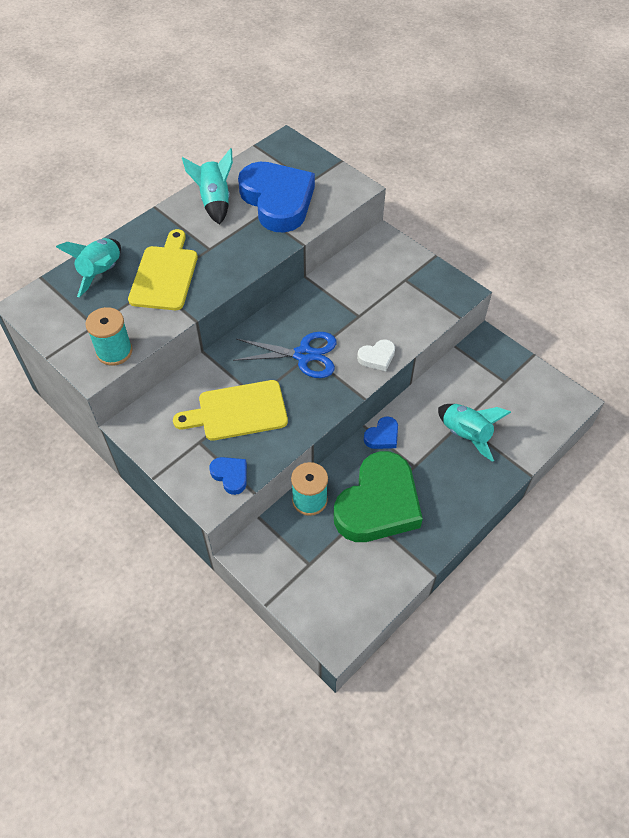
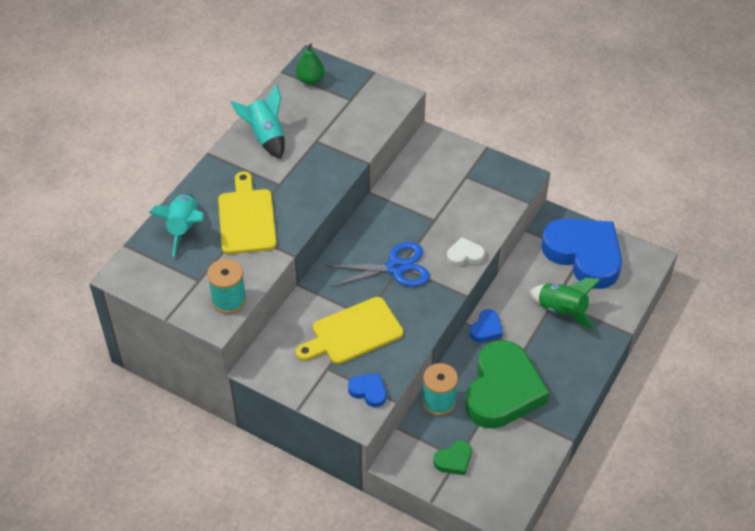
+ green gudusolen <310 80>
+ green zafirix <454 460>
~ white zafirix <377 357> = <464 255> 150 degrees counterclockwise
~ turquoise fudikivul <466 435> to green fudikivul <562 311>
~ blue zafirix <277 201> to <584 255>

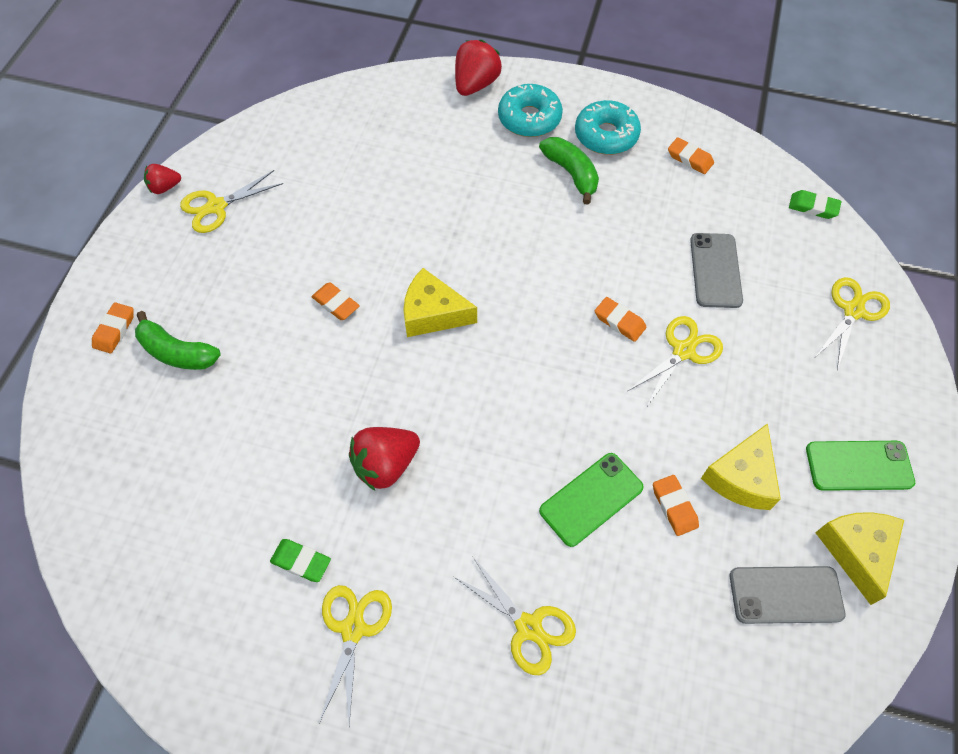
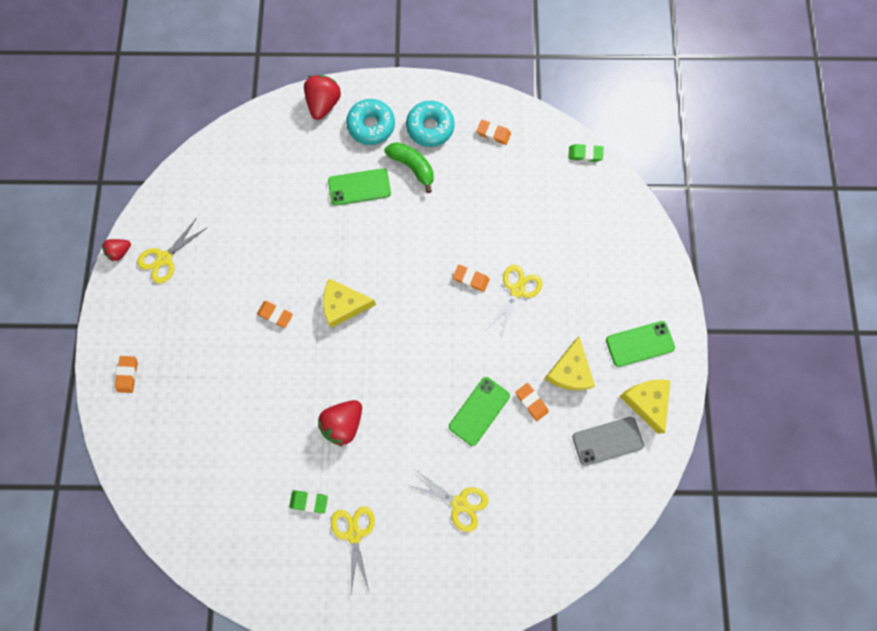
+ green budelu <359 187>
- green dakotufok <177 352>
- grey budelu <715 270>
- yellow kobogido <853 311>

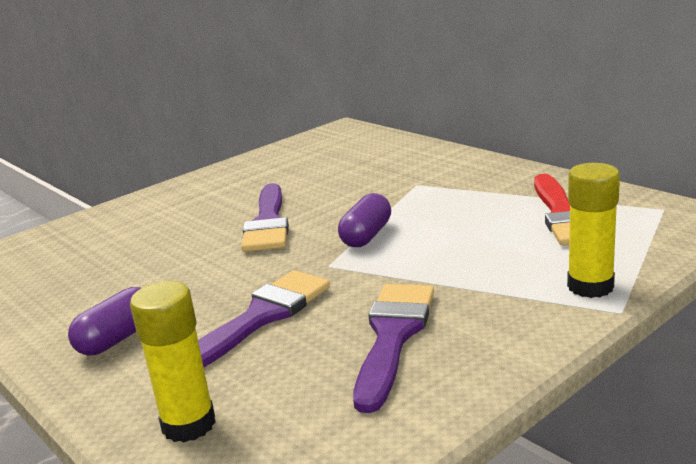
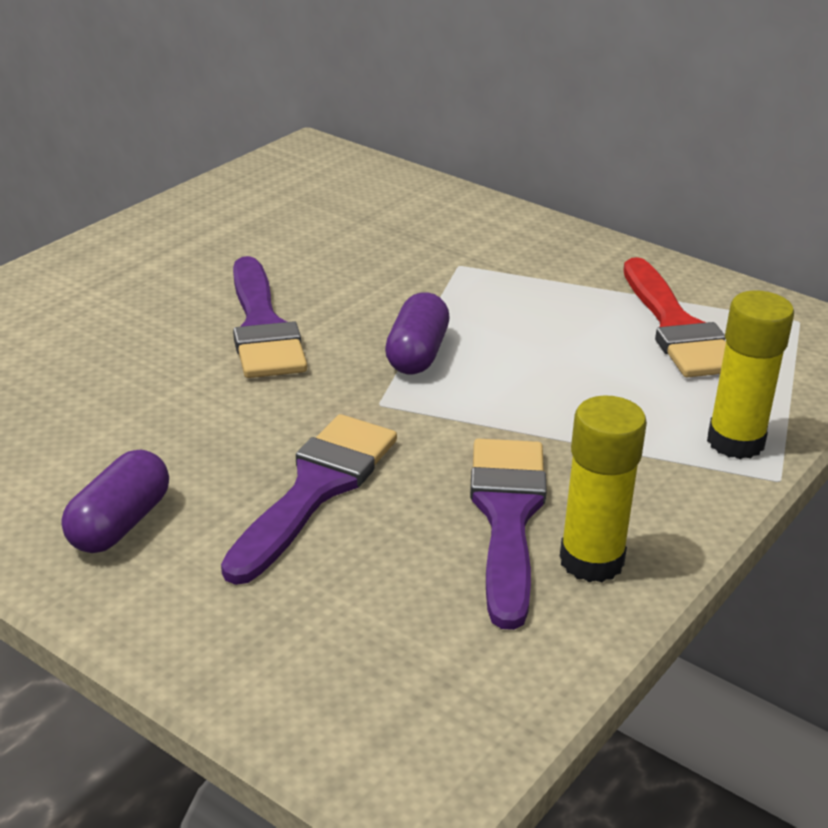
~ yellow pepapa <188 424> to <591 561>

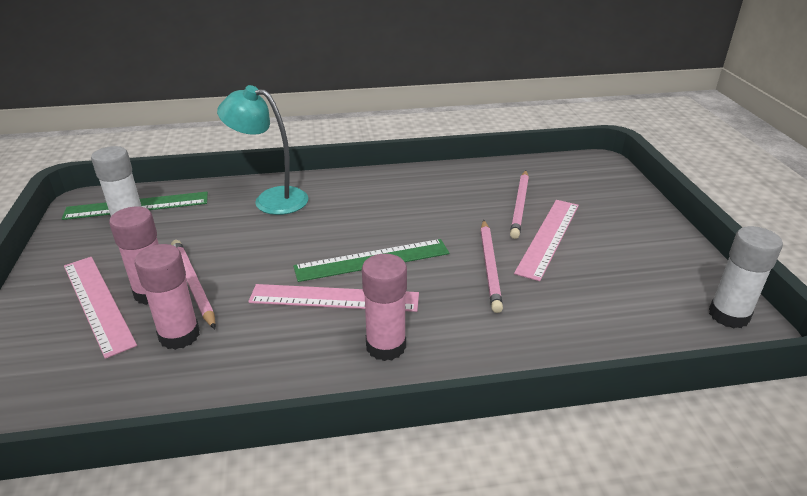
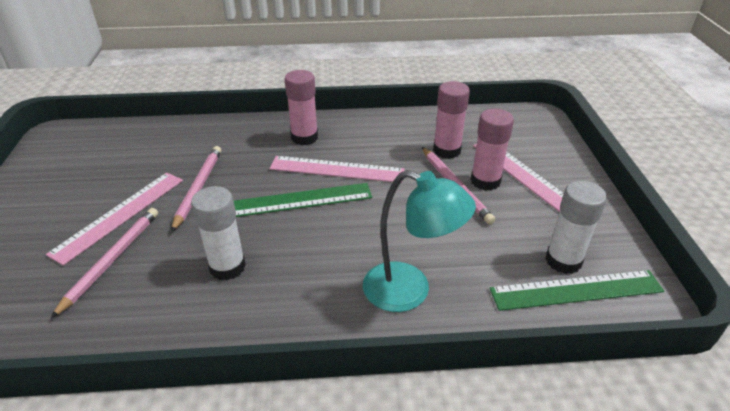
~ white pepapa <728 315> to <227 267>

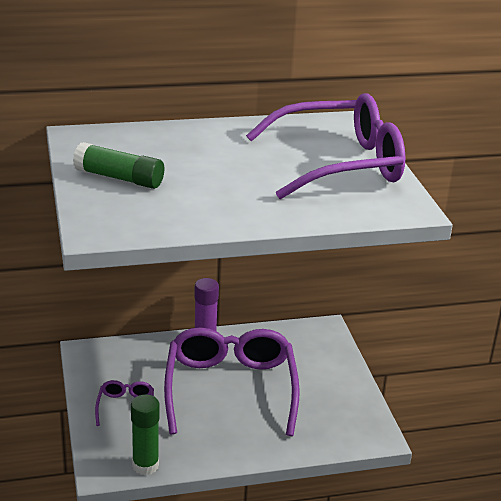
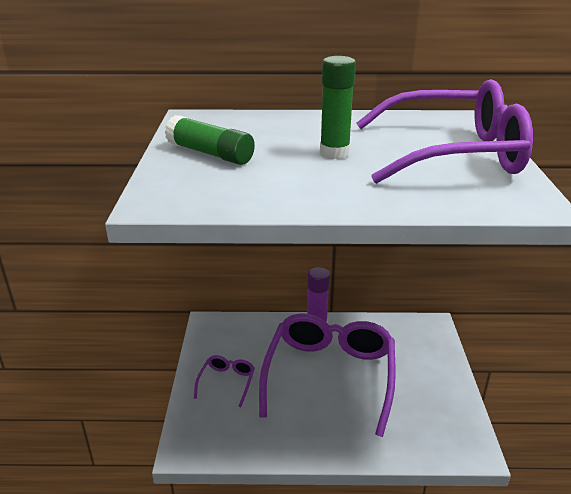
~ green pepapa <145 465> to <334 153>

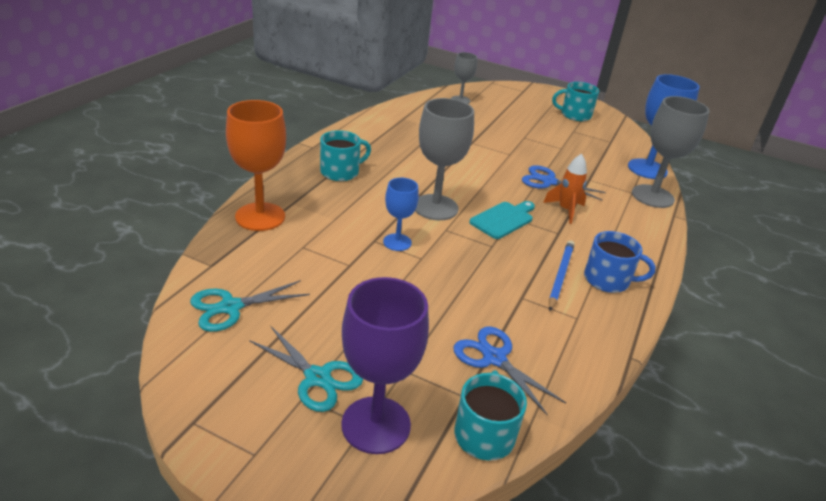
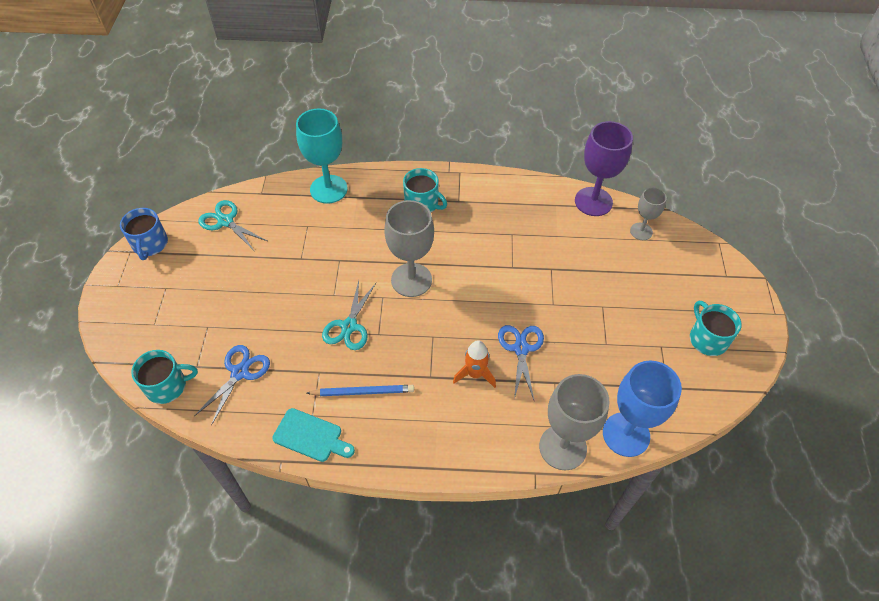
~ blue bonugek <608 280> to <150 244>
~ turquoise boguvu <503 219> to <311 436>
~ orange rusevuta <260 217> to turquoise rusevuta <328 189>
~ turquoise kobogido <317 378> to <349 326>
~ purple rusevuta <376 425> to <593 201>
- blue rusevuta <397 242>

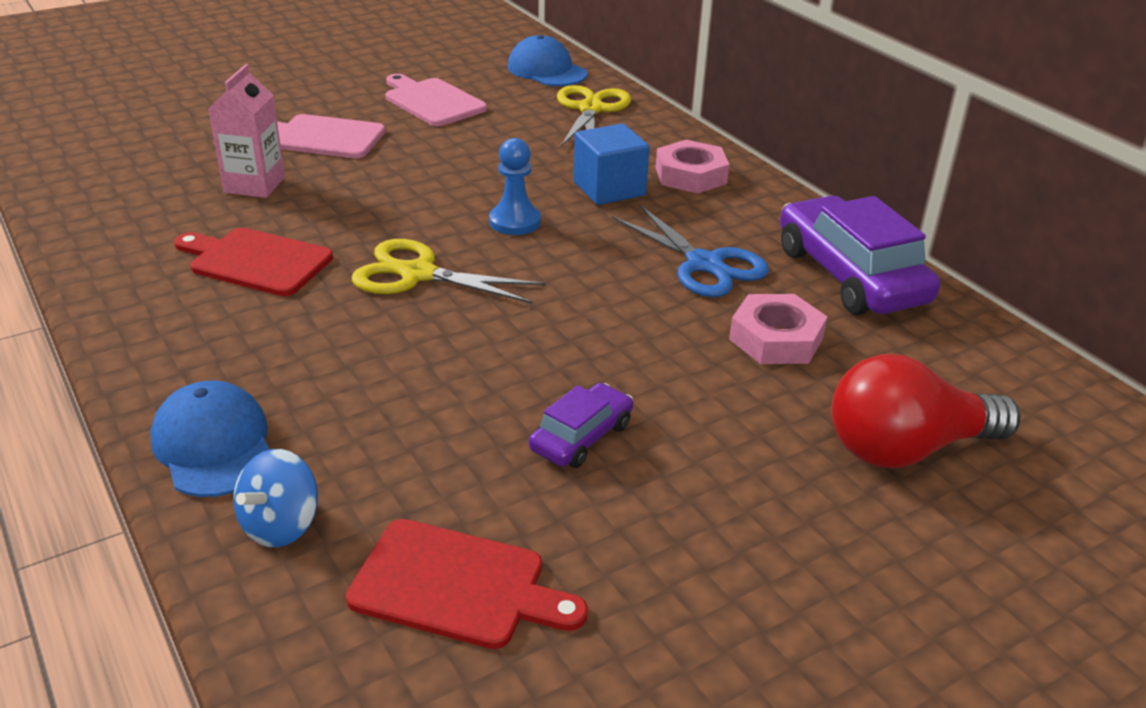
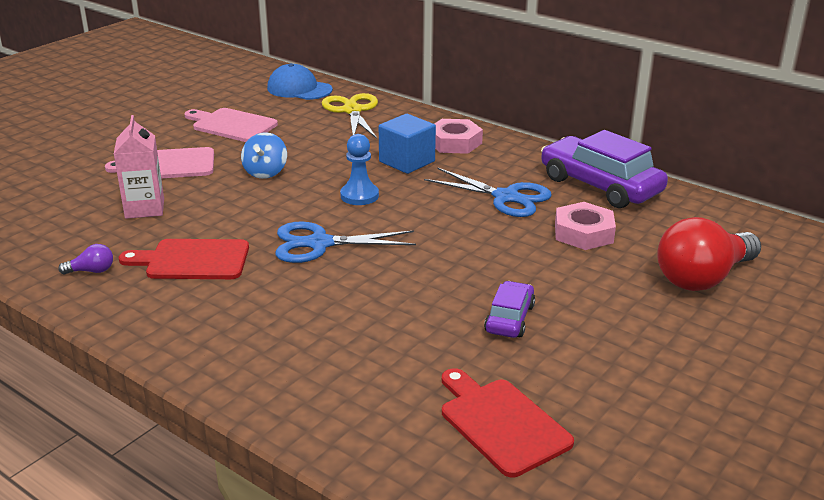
+ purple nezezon <91 271>
~ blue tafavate <281 525> to <265 172>
~ yellow kobogido <417 274> to blue kobogido <319 244>
~ red boguvu <457 586> = <501 423> 120 degrees counterclockwise
- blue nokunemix <214 445>

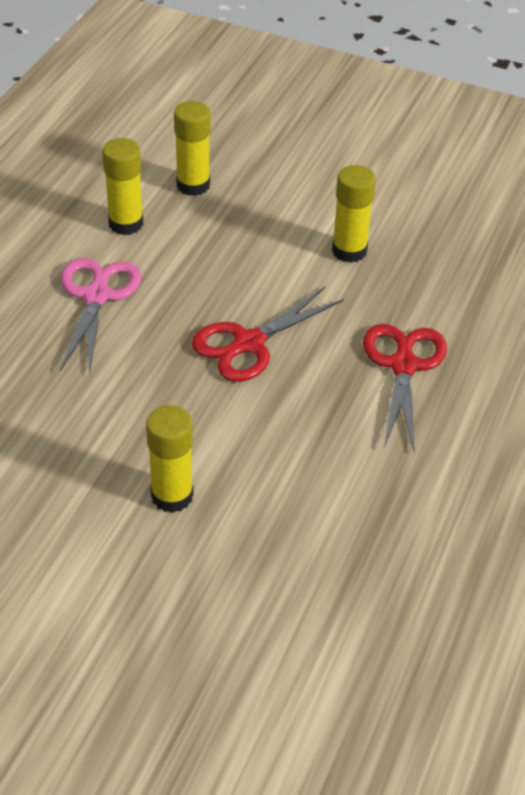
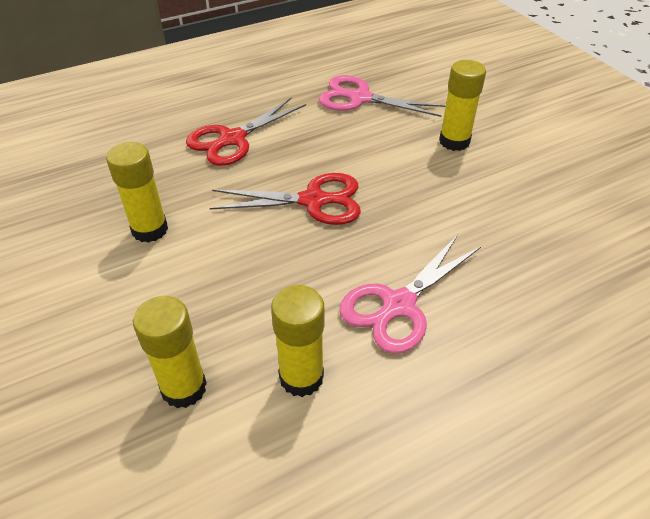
+ pink kobogido <359 98>

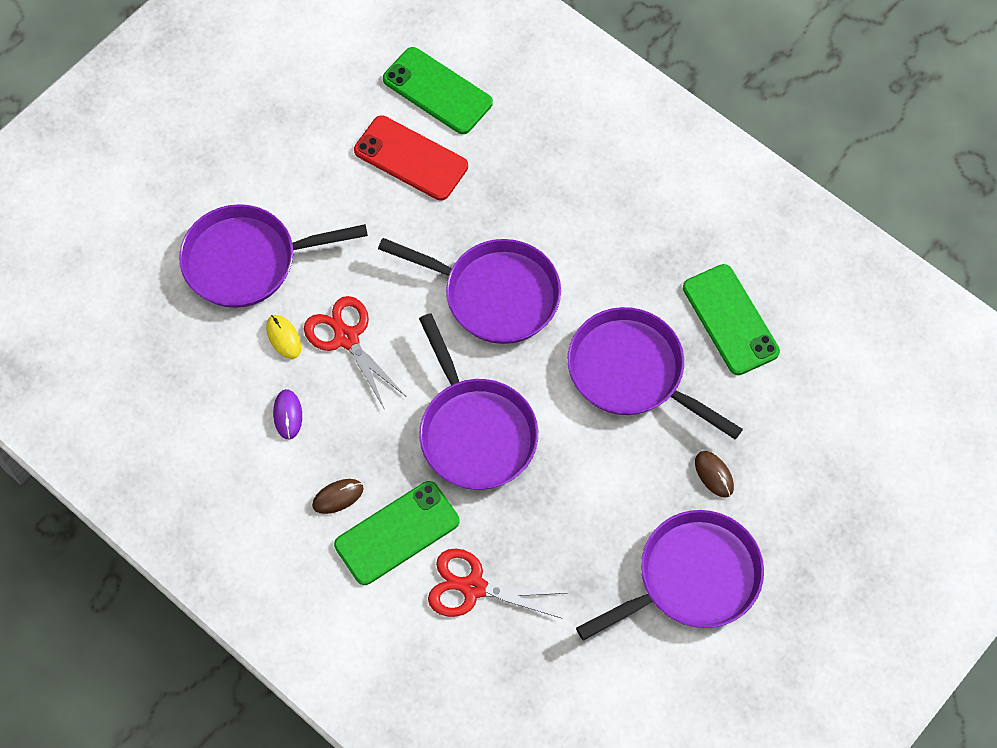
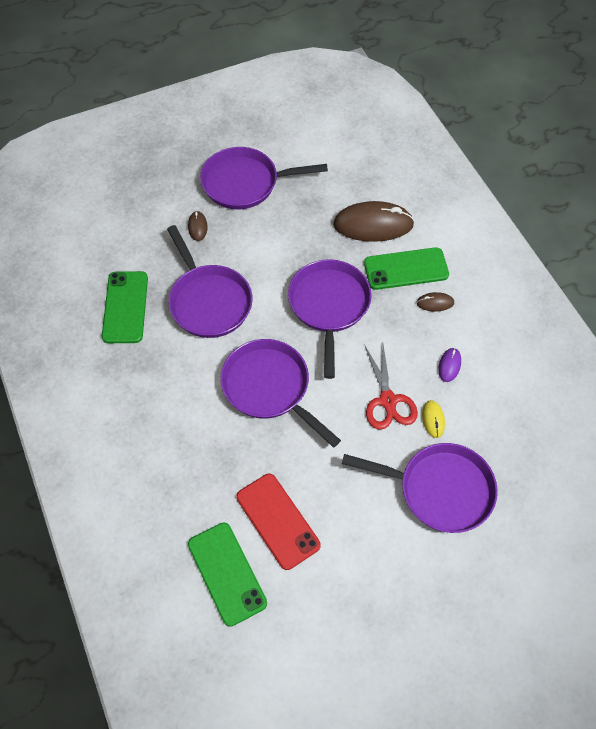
~ red kobogido <473 587> to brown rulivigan <373 225>

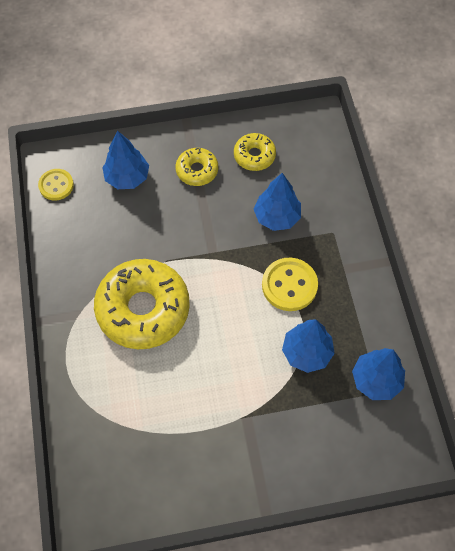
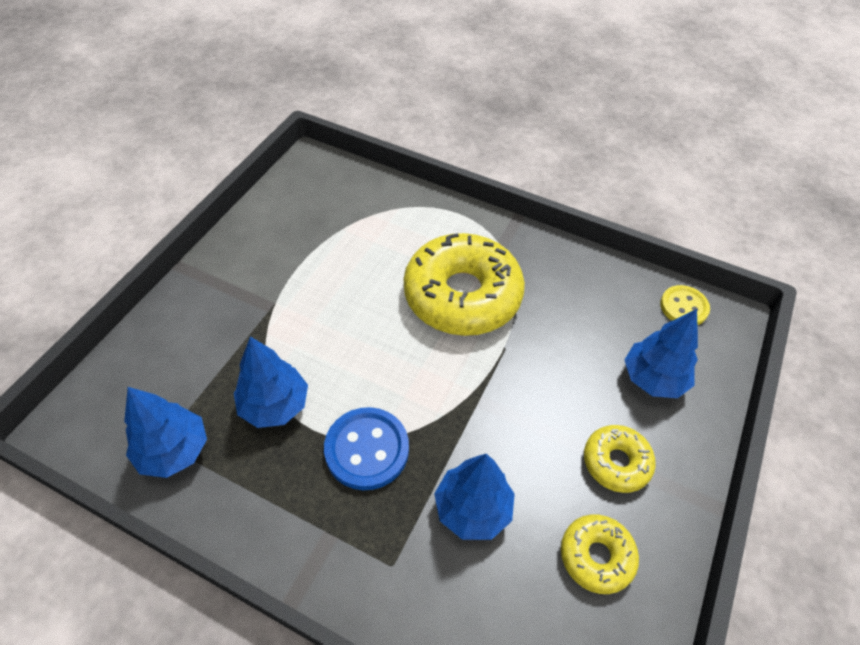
~ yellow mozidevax <289 285> to blue mozidevax <367 449>

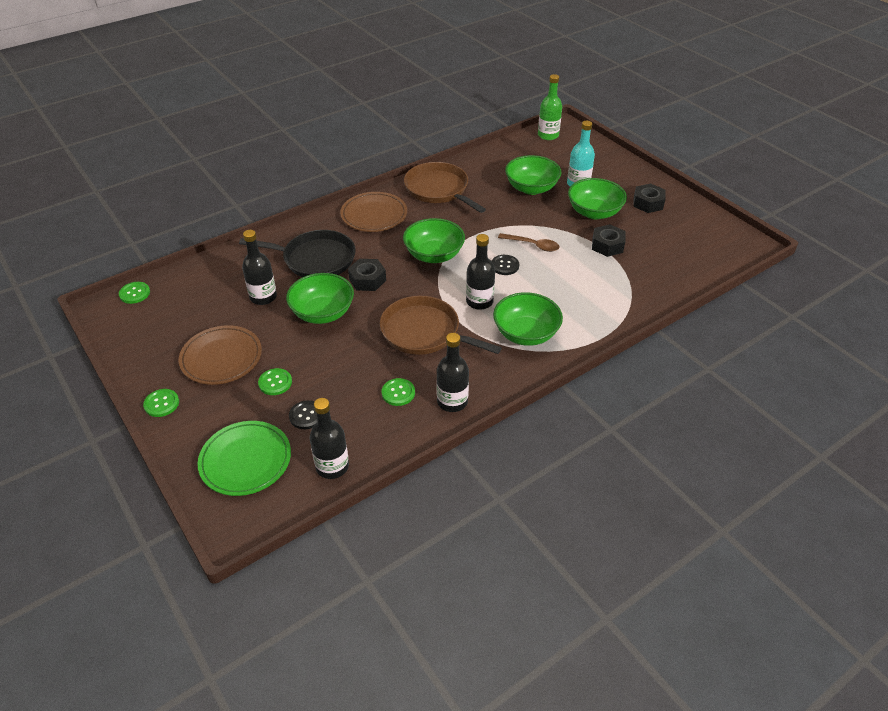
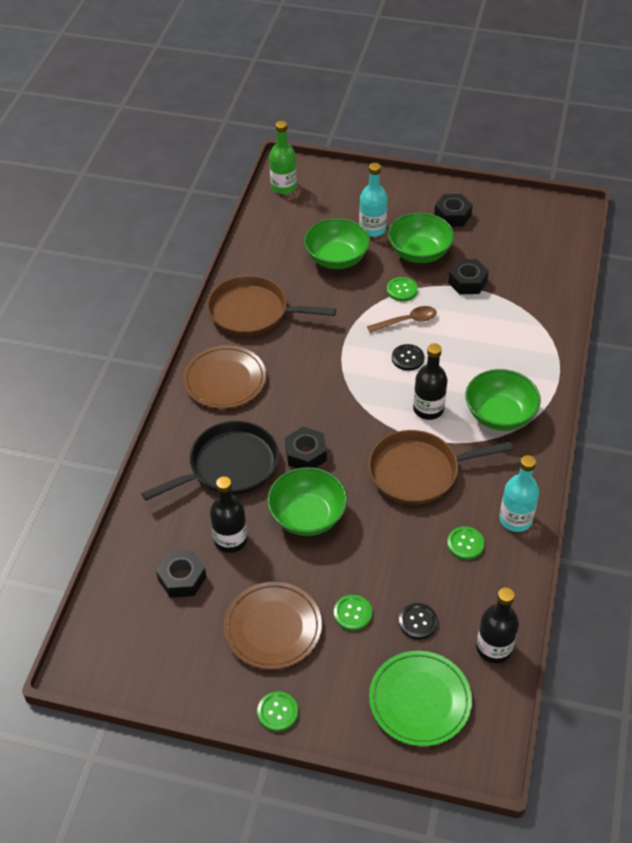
+ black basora <182 578>
~ green mozidevax <134 293> to <402 290>
~ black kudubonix <452 401> to turquoise kudubonix <515 519>
- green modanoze <434 255>

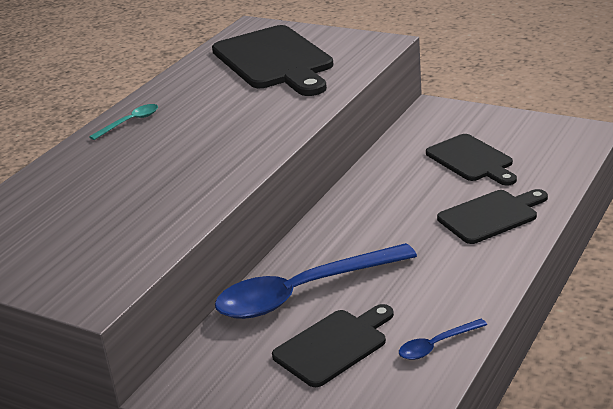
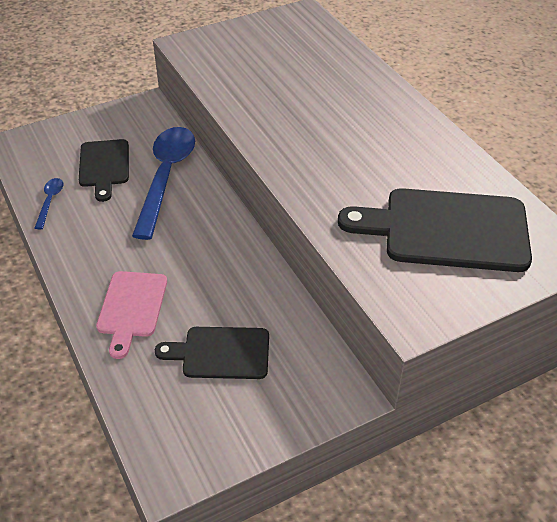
~ black boguvu <491 216> to pink boguvu <131 308>
- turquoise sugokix <130 122>

